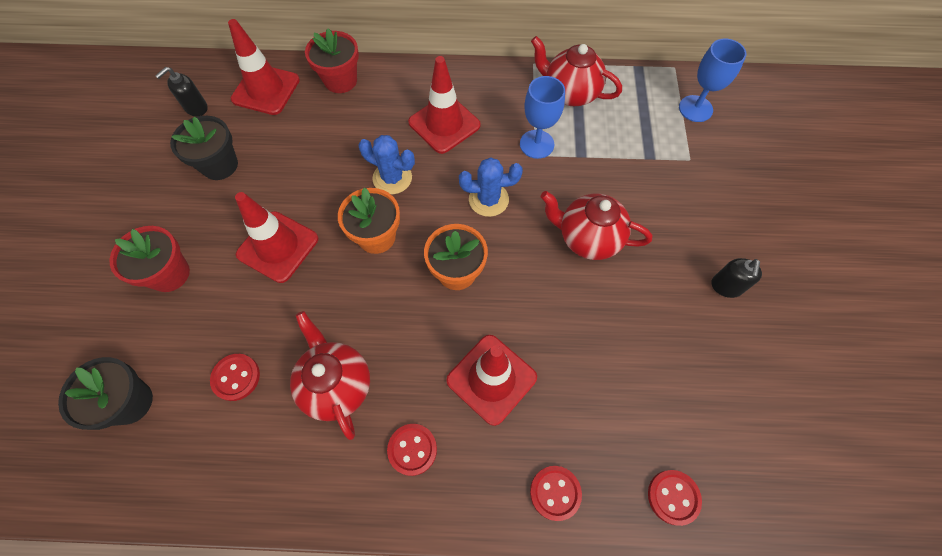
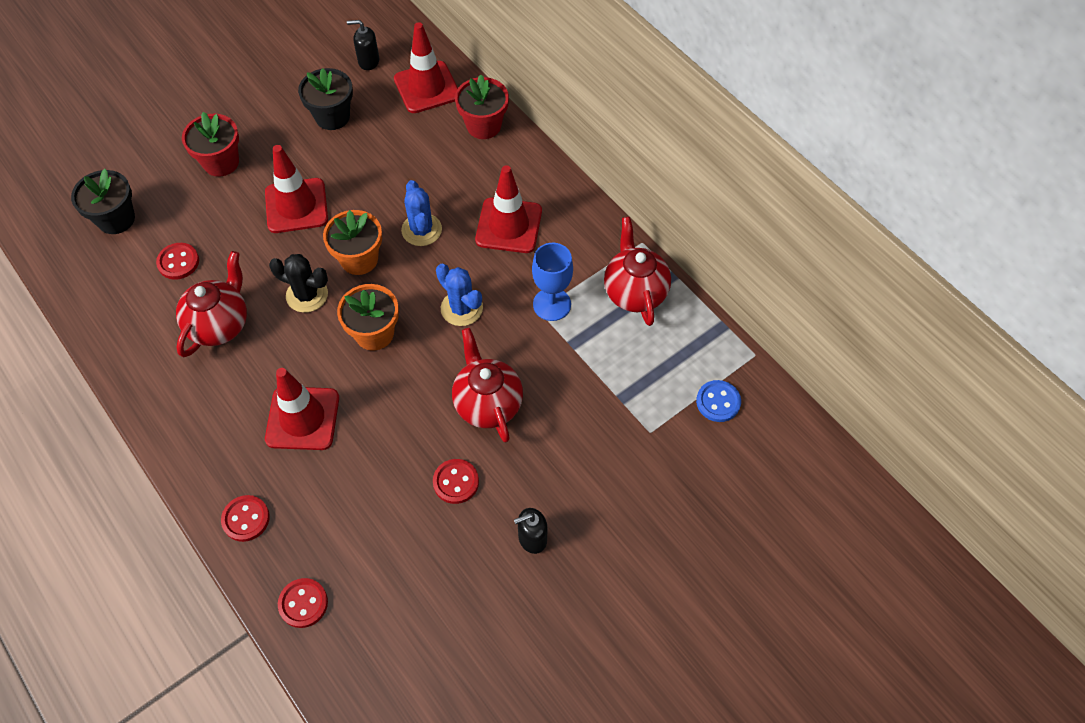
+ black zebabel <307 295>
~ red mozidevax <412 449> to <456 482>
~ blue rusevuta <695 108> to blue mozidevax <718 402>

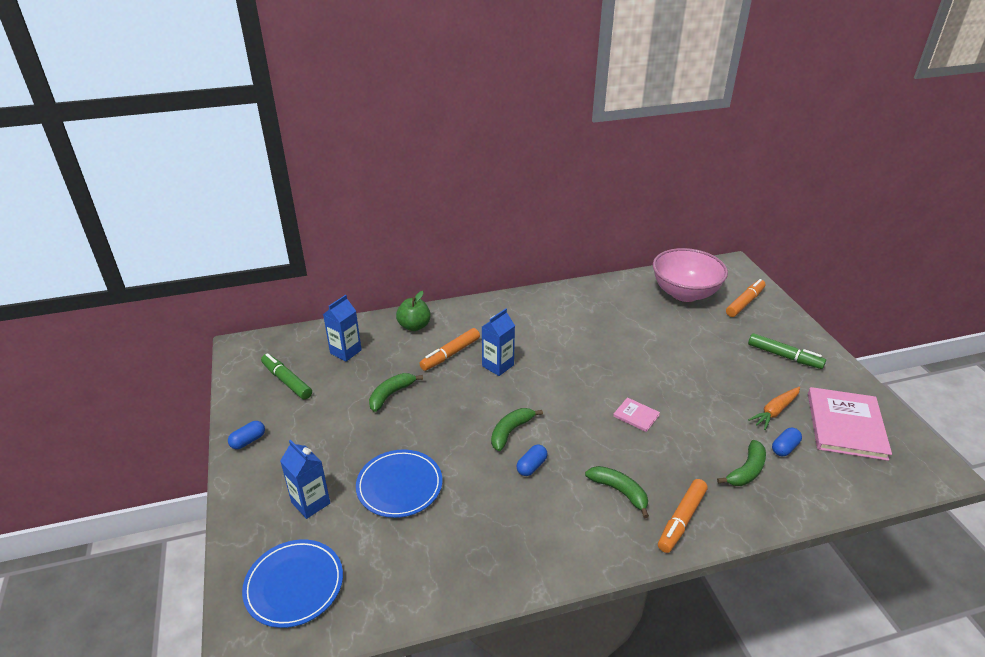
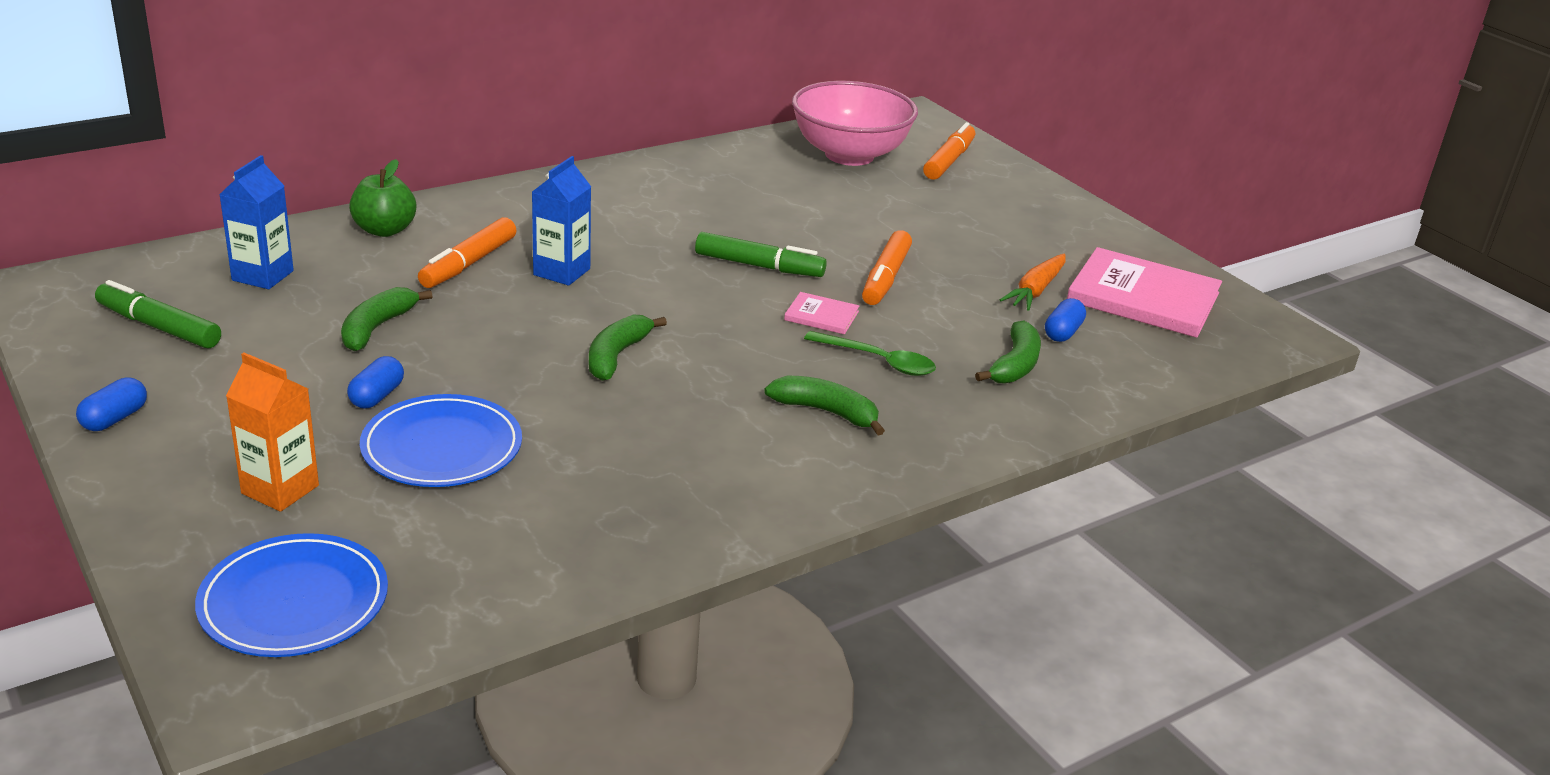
~ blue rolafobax <310 503> to orange rolafobax <280 489>
~ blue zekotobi <531 466> to <377 396>
~ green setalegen <784 356> to <759 266>
+ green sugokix <878 361>
~ orange setalegen <681 520> to <885 278>
~ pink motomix <846 425> = <1143 297> 60 degrees counterclockwise

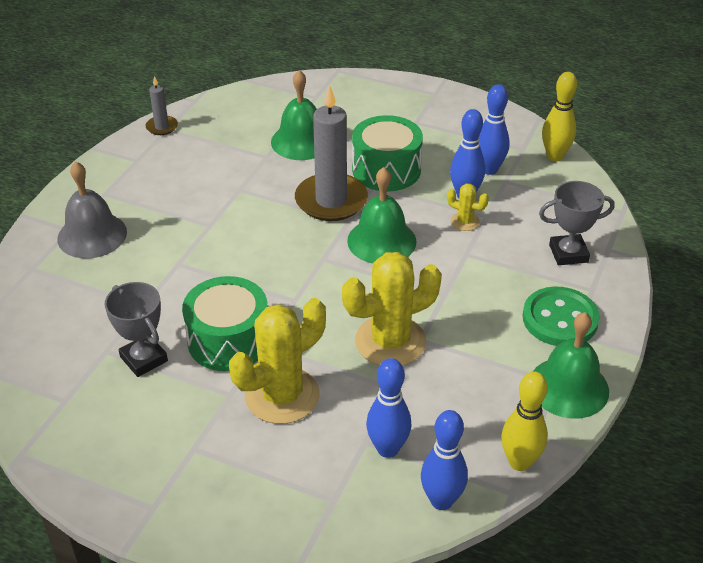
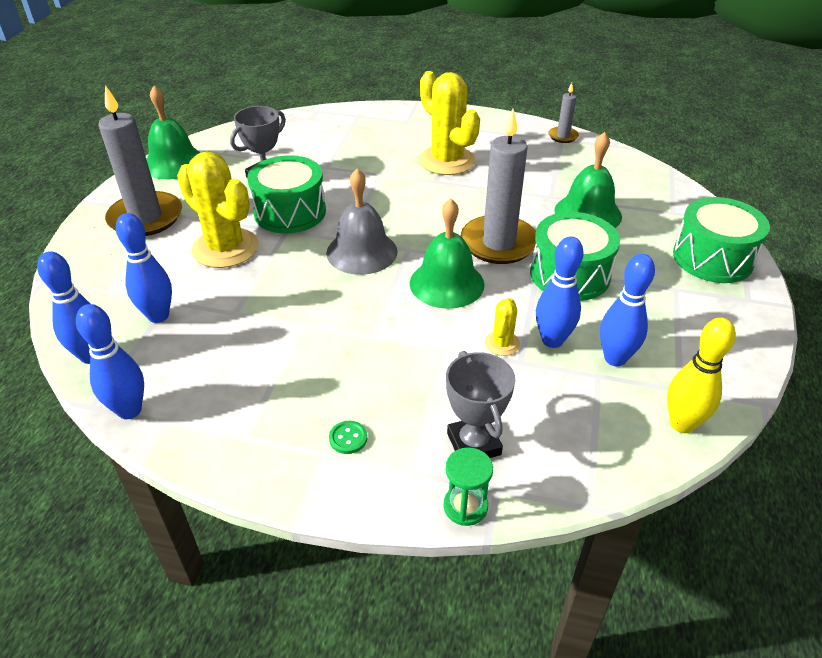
~ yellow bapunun <519 462> to blue bapunun <129 410>
+ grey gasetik <146 217>
~ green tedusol <568 387> to <174 163>
~ grey tedusol <92 235> to <362 252>
~ green mozidevax <560 319> = <348 438> x0.41
~ yellow zebabel <390 341> to <447 161>
+ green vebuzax <465 506>
+ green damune <712 258>

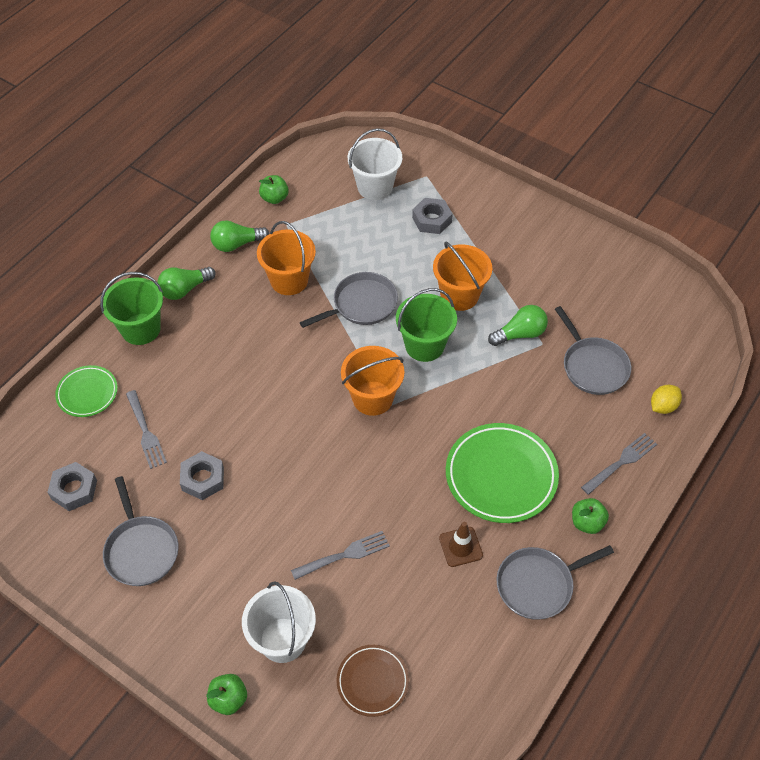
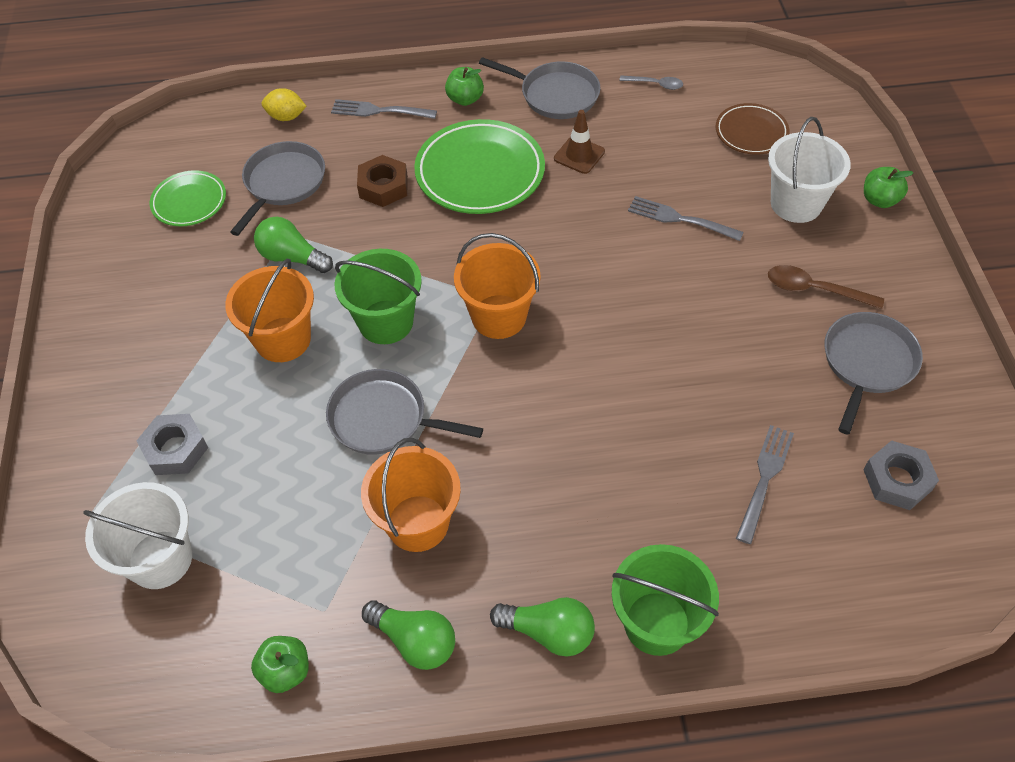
~ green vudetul <87 393> to <189 202>
+ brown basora <383 187>
+ grey sugokix <655 84>
+ brown sugokix <815 290>
- grey basora <203 479>

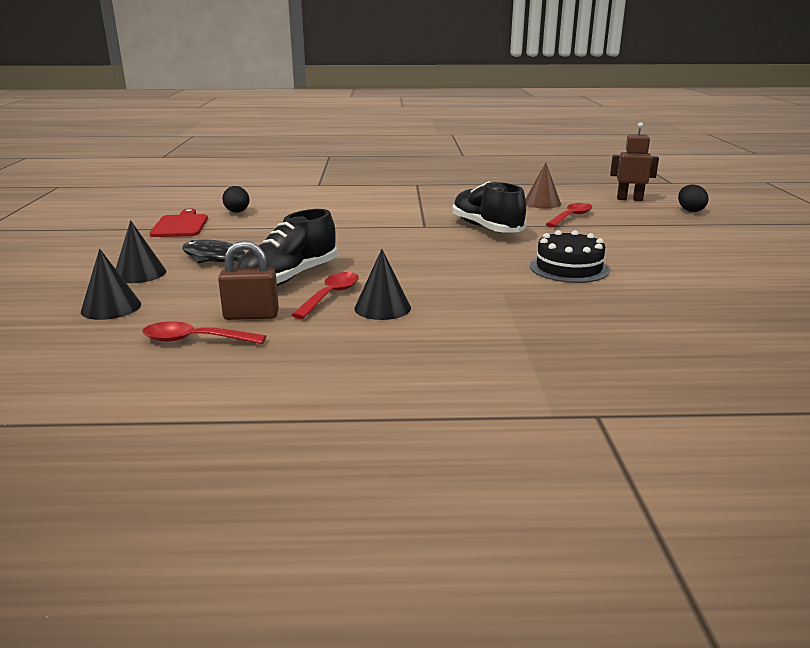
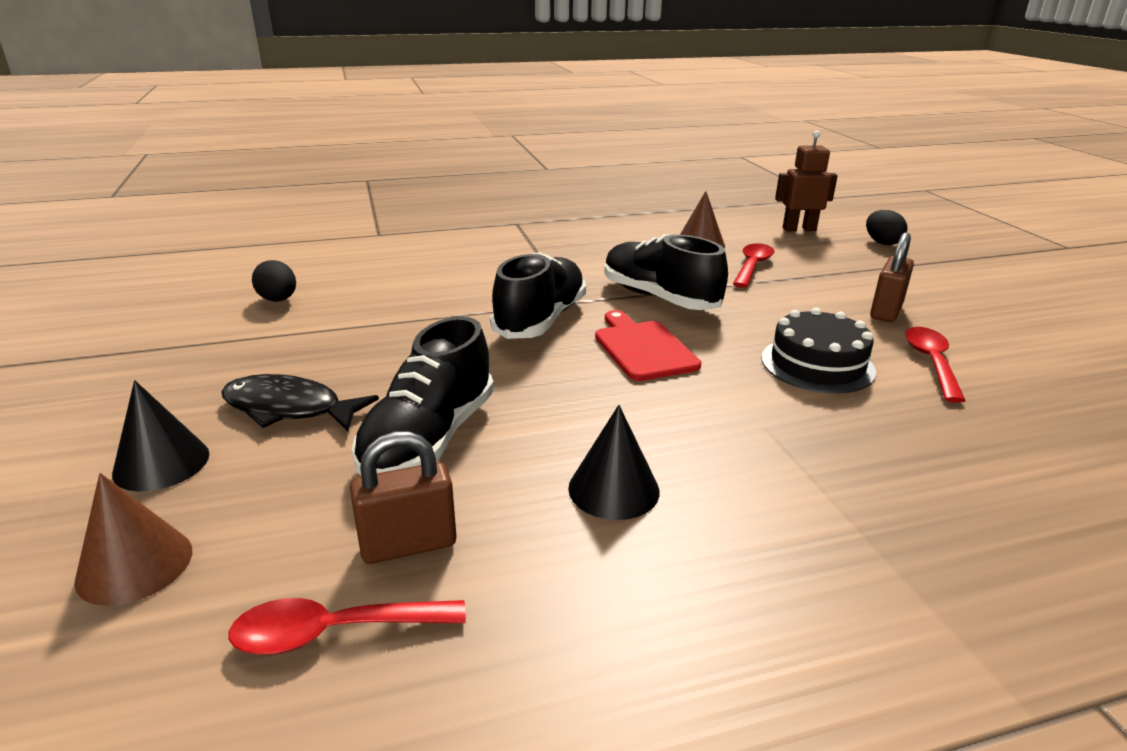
~ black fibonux <111 307> to brown fibonux <135 565>
+ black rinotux <540 320>
~ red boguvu <180 225> to <643 348>
+ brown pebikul <886 311>
~ red sugokix <330 296> to <931 362>

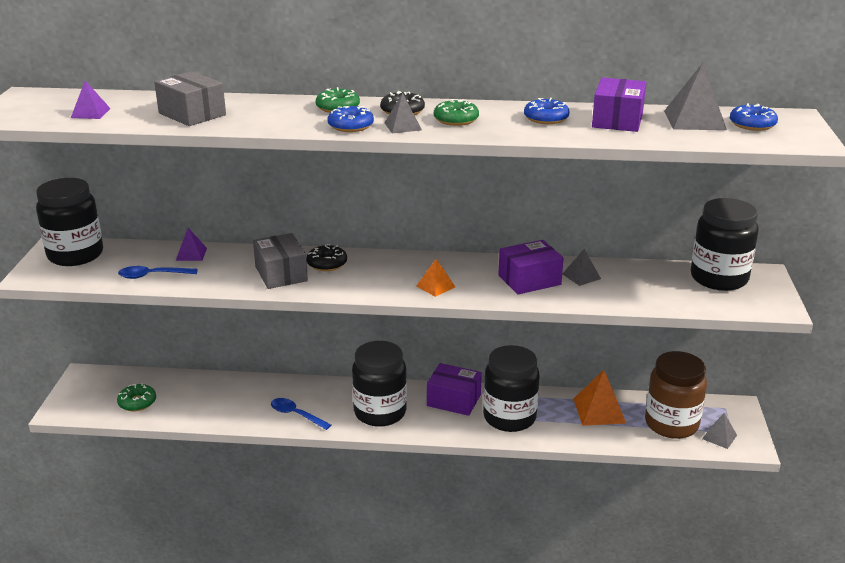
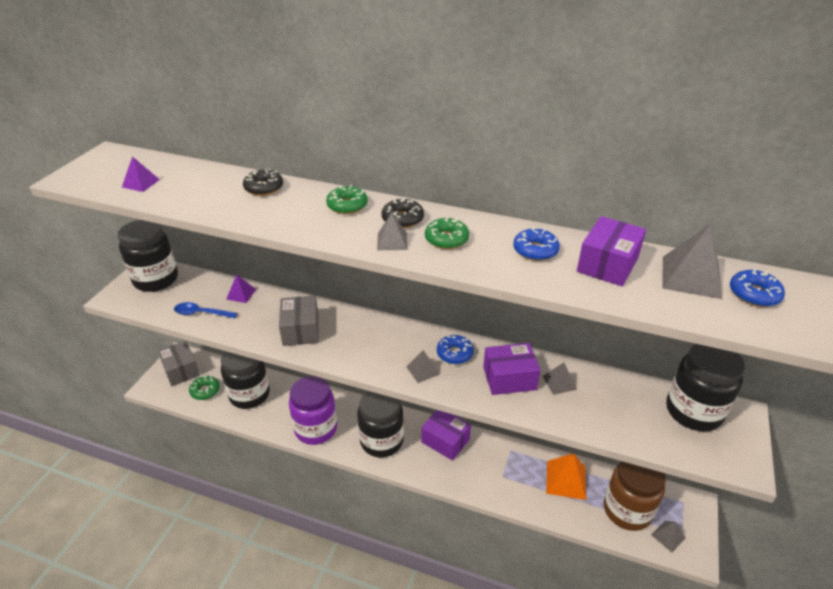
~ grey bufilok <192 114> to <181 370>
~ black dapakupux <509 417> to <249 395>
~ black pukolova <327 264> to <264 188>
~ blue sugokix <296 415> to purple dapakupux <316 429>
~ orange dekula <435 286> to grey dekula <423 370>
~ blue pukolova <350 126> to <454 353>

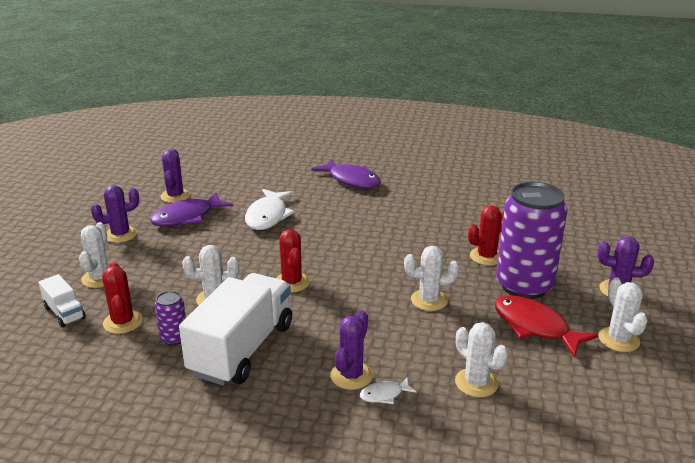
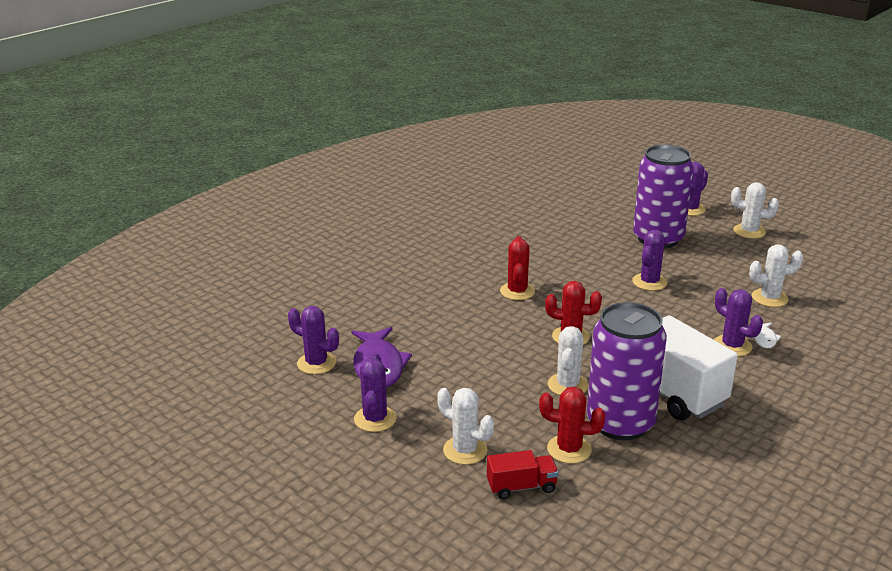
~ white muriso <64 313> to red muriso <521 487>
~ red zebabel <486 256> to <517 291>
~ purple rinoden <174 338> = <620 423> x2.31
~ white zebabel <429 300> to purple zebabel <649 282>
- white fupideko <268 216>
- purple fupideko <351 180>
- red fupideko <535 327>

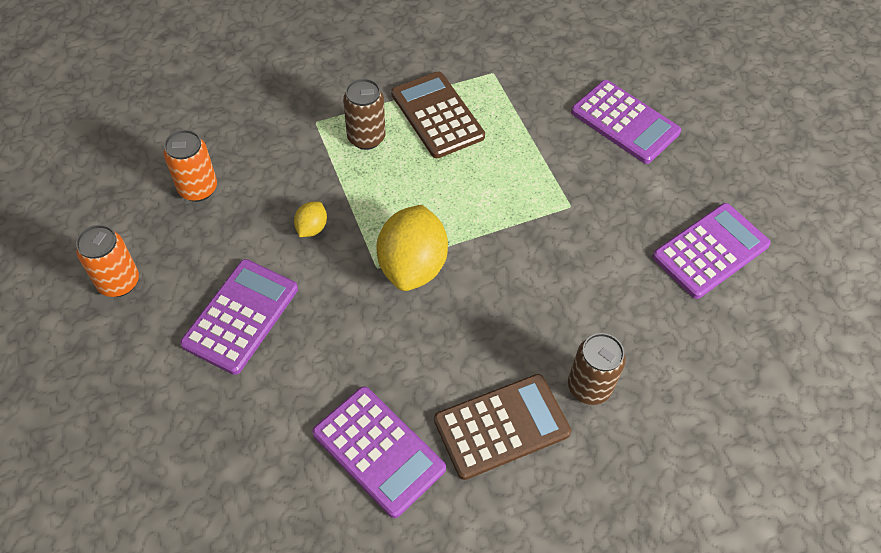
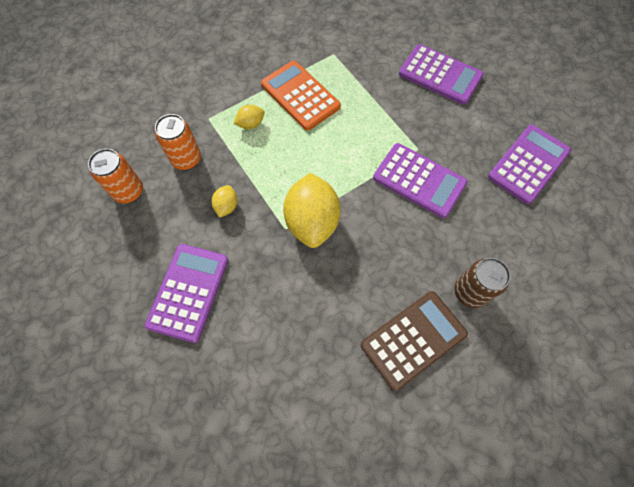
~ orange rinoden <119 282> to <186 159>
~ brown rinoden <366 138> to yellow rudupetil <251 124>
~ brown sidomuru <437 115> to orange sidomuru <300 95>
~ purple sidomuru <378 451> to <419 180>

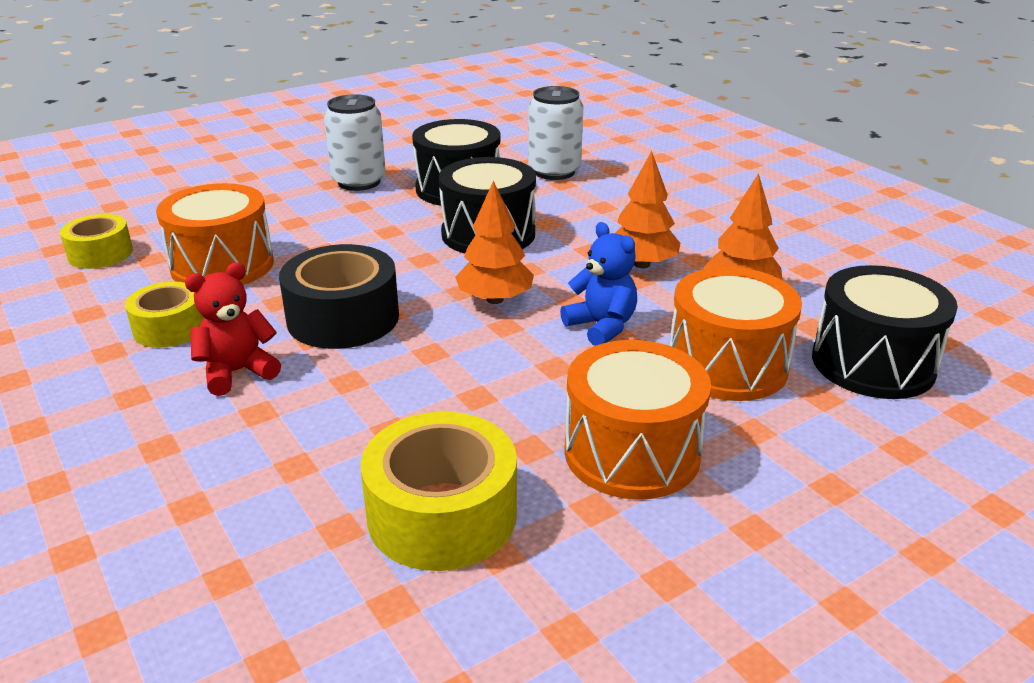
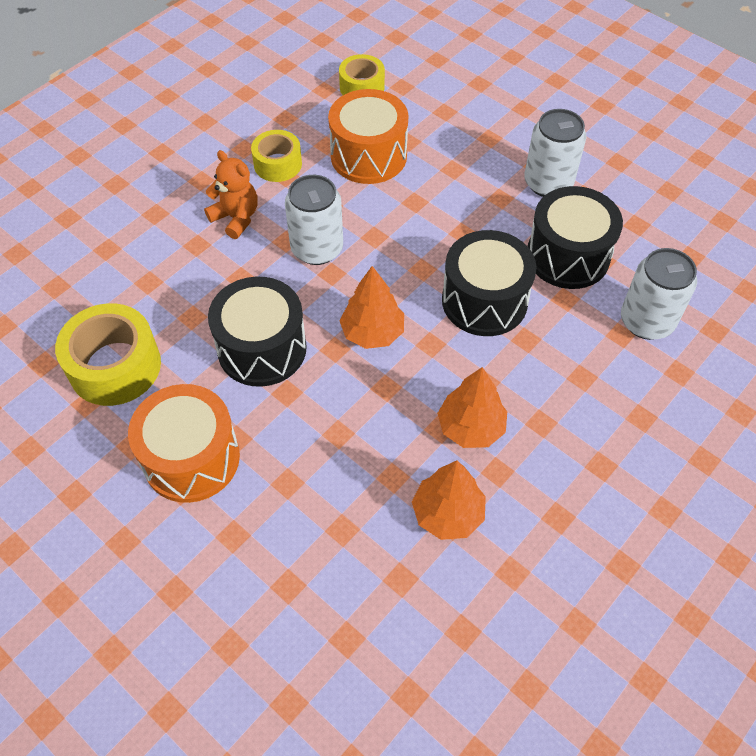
~ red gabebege <237 372> to orange gabebege <236 218>
~ black damune <873 363> to <262 348>
~ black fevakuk <343 318> to white rinoden <317 248>
- blue gabebege <601 327>
- orange damune <727 365>

